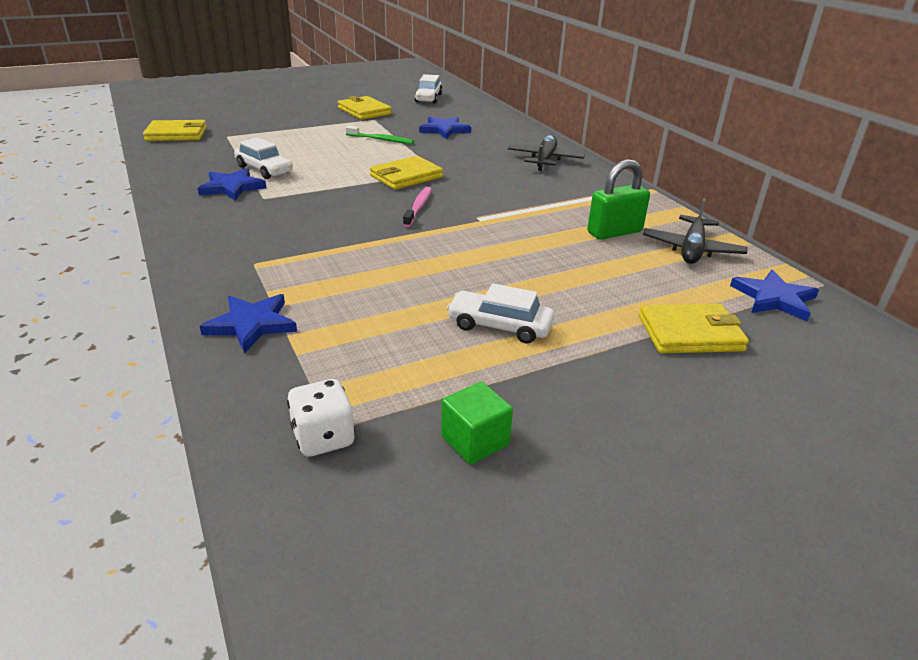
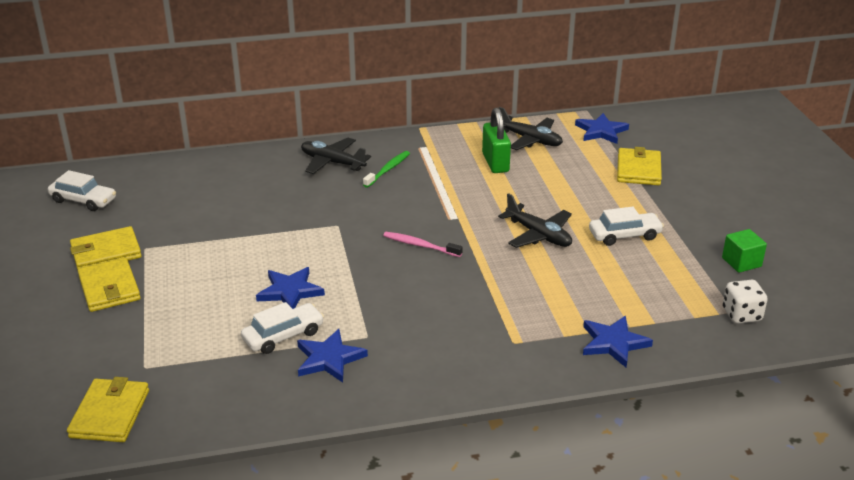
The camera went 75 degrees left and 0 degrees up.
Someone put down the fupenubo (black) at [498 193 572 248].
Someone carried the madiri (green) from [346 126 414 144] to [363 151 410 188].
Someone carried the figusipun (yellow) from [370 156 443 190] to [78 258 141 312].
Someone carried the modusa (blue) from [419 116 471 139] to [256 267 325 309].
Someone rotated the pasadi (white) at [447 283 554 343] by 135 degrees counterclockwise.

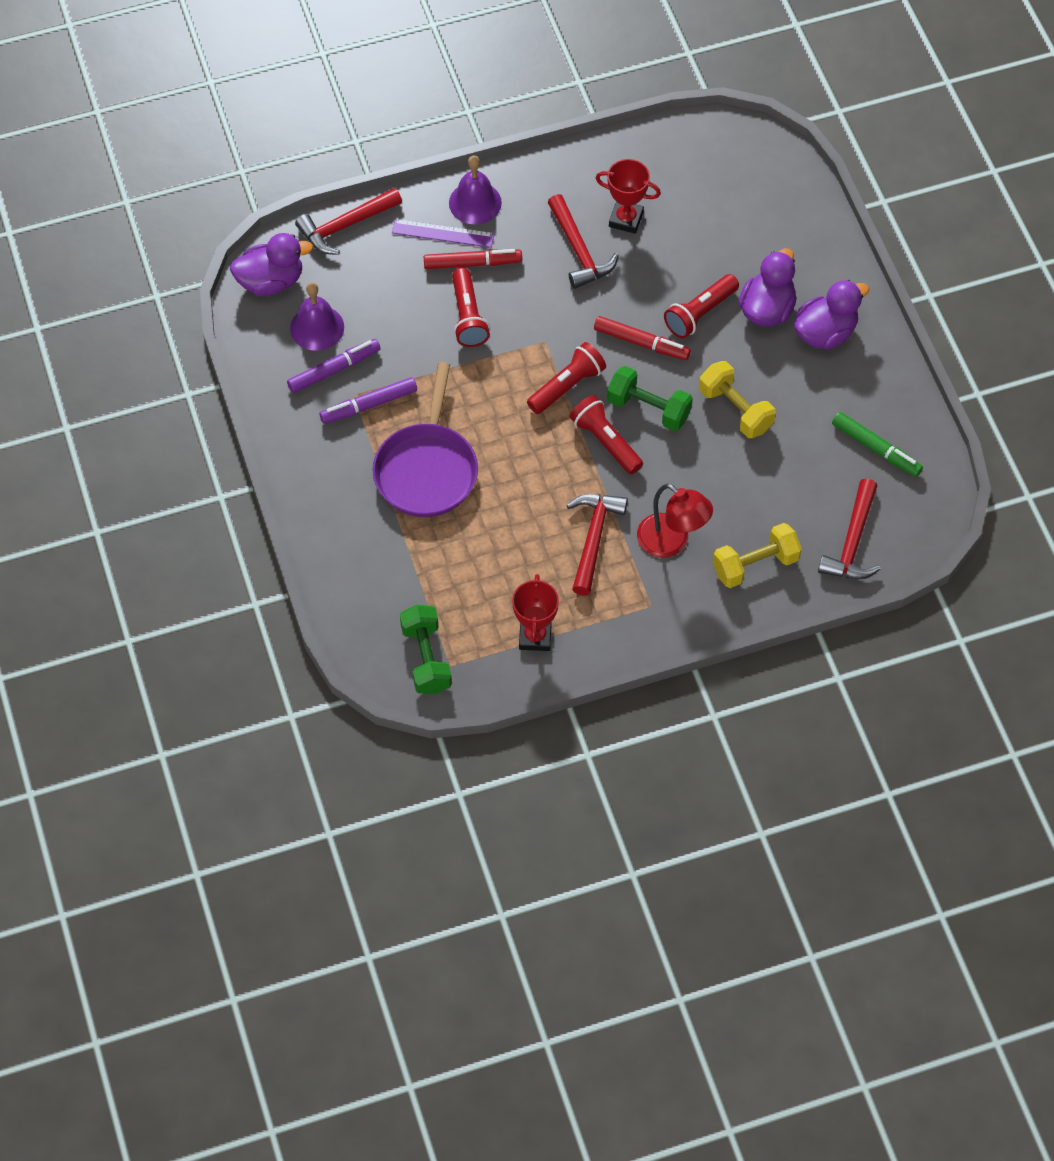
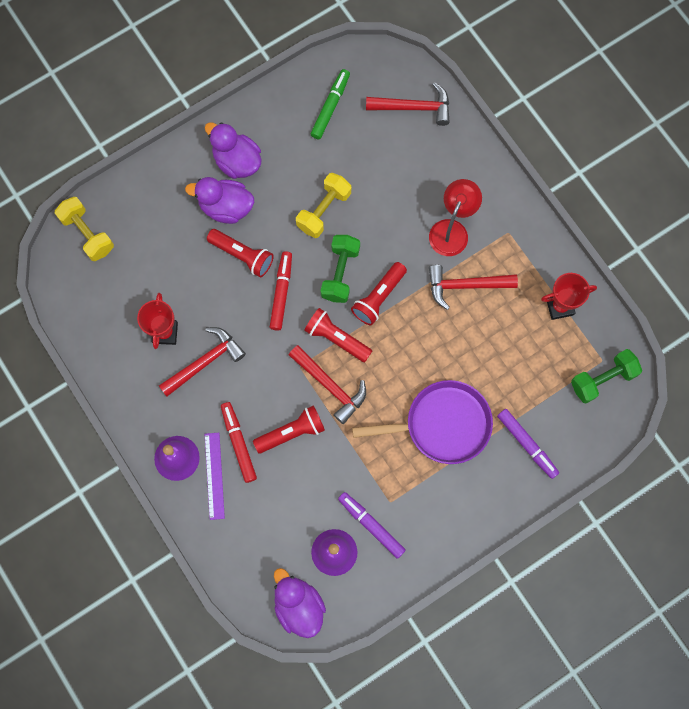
The camera went 105 degrees left and 15 degrees up.
Someone carried the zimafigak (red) from [295 188 402 255] to [289 345 366 424].
Someone carried the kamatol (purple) from [320 377 417 424] to [497 409 559 479].
Someone carried the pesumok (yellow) from [713 523 802 588] to [55 197 114 261].

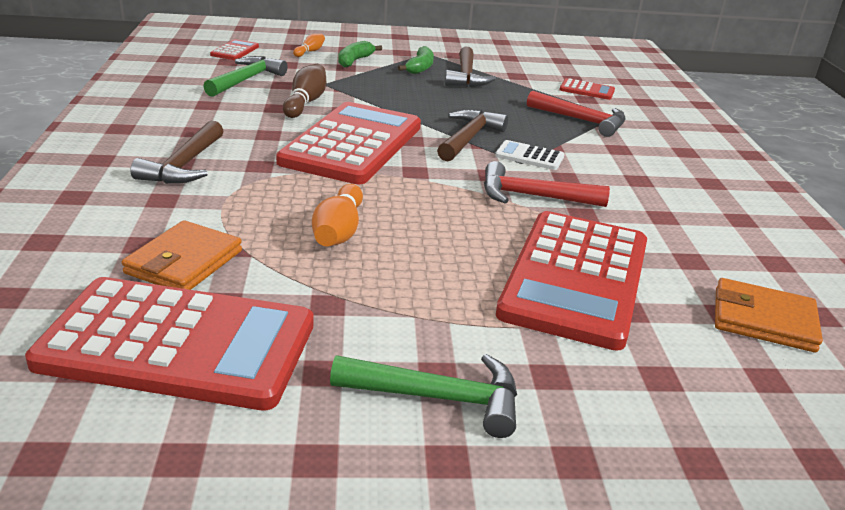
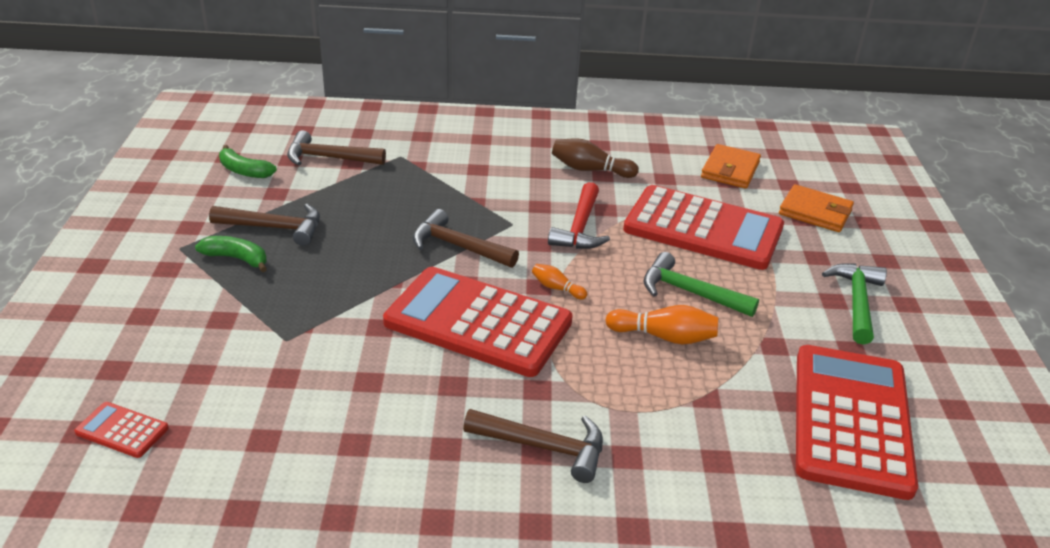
The camera went 85 degrees left and 5 degrees up.
Someone took away the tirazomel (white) at [495 140 564 170].
Someone took away the zimafigak (red) at [527 90 626 137].
Someone carried the figusipun (orange) from [122 220 242 290] to [779 184 854 232].
Someone carried the zimafigak (green) from [203 56 288 97] to [644 252 759 317].
Someone carried the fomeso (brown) from [283 64 326 118] to [552 138 639 178].
Someone carried the fomeso (orange) from [293 34 325 57] to [532 264 587 300].
Someone carried the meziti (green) from [338 41 382 67] to [219 145 277 178].
Someone swapped the tirazomel (red) at [560 78 615 100] for the zimafigak (brown) at [287 130 386 166].

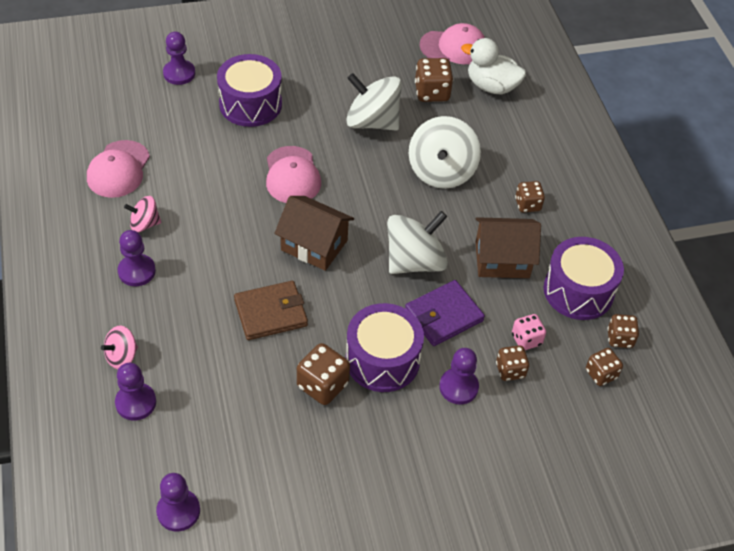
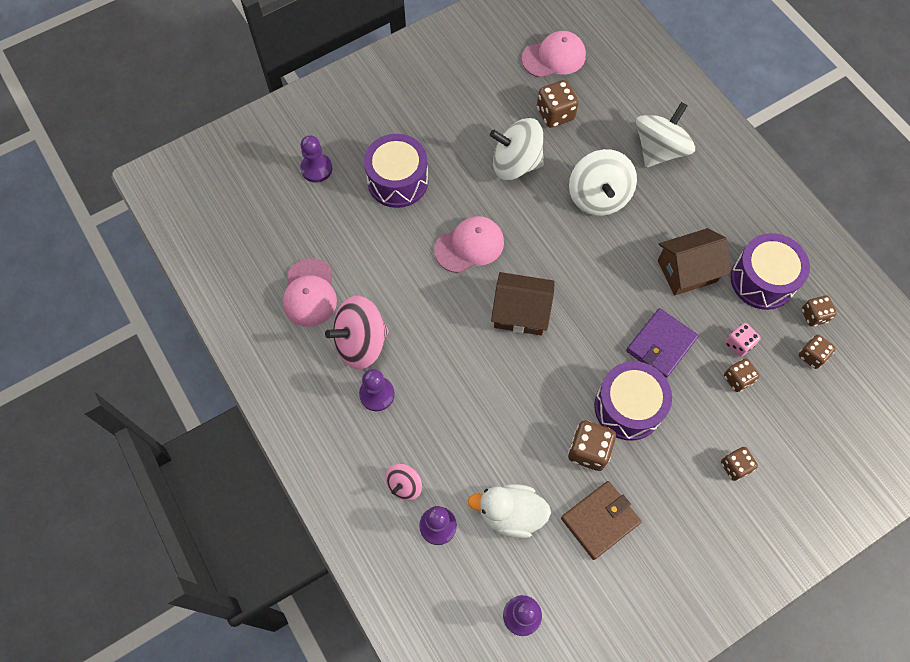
The camera went 15 degrees left and 15 degrees up.
Someone took away the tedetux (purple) at [439 348 479 404].
Someone carried the figusipun (brown) from [234 281 308 340] to [561 481 642 560].
Someone carried the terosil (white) from [387 211 448 274] to [636 102 695 167].
Someone carried the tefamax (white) from [461 38 526 94] to [468 484 551 538].
Someone carried the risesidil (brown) from [515 181 545 213] to [721 447 758 481].
Someone rotated the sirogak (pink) at [266 146 321 203] by 90 degrees counterclockwise.
Someone scaled the terosil (pink) at [124 196 161 233] by 1.89.

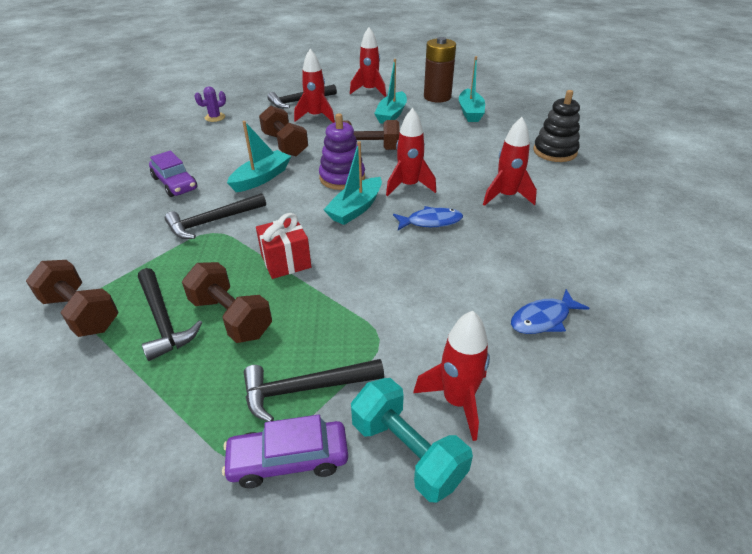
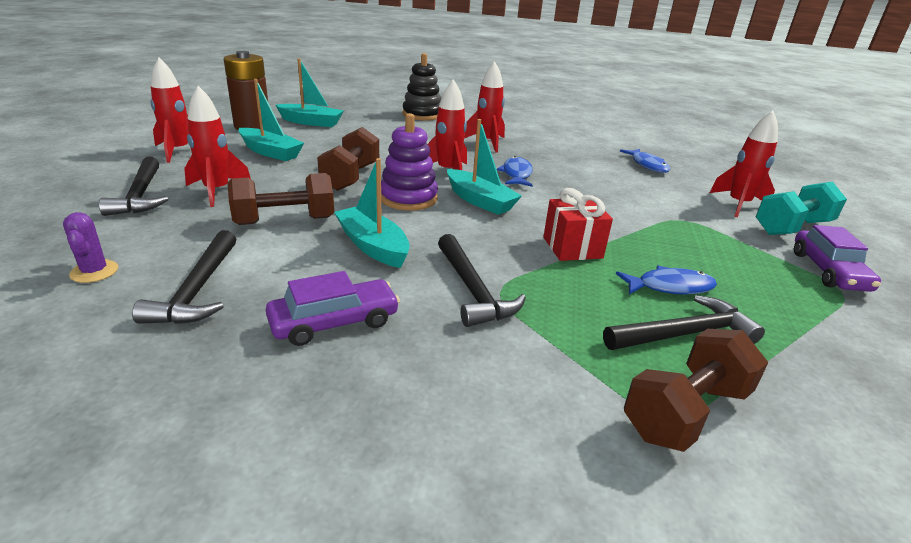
The camera went 80 degrees left and 10 degrees down.
Someone carried the zimafigak (black) from [244 359 384 422] to [132 230 236 324].
Someone swapped the pesumok (brown) at [182 262 272 343] for the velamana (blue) at [616 265 717 295].

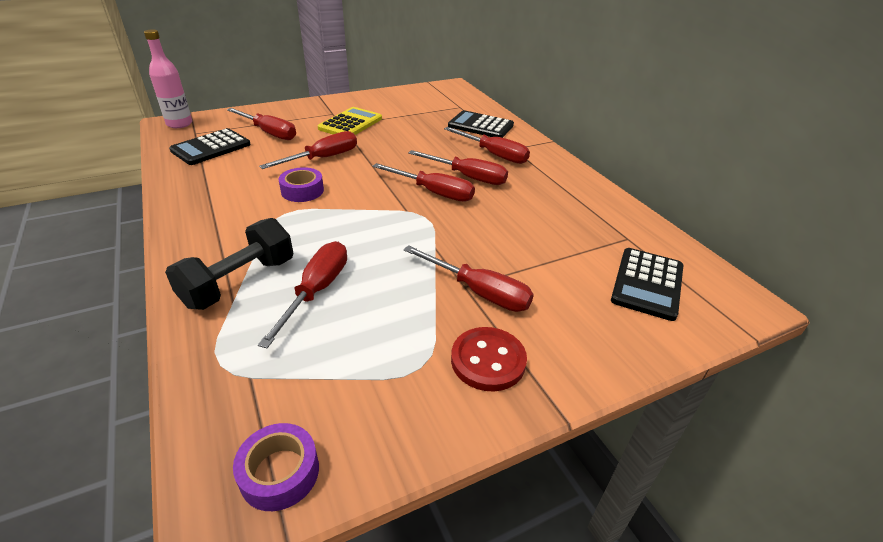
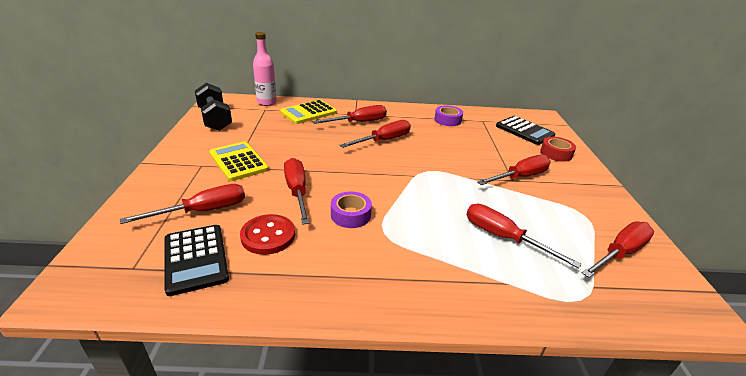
The camera went 65 degrees left and 5 degrees down.
Someone put down the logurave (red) at [540 137 576 162].
Someone carried the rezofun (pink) from [144 29 192 128] to [253 32 277 106].
Someone carried the pesumok (black) from [165 218 293 310] to [195 83 232 131].
Someone carried the logurave (purple) from [233 423 319 511] to [434 106 463 126].
Someone carried the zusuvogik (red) from [373 163 475 202] to [582 221 654 278].
Someone carried the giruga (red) from [451 327 527 391] to [240 214 295 255].
Someone repainted the tirazomel (black) at [448 110 514 138], which became the tirazomel (yellow) at [280 100 337 124].

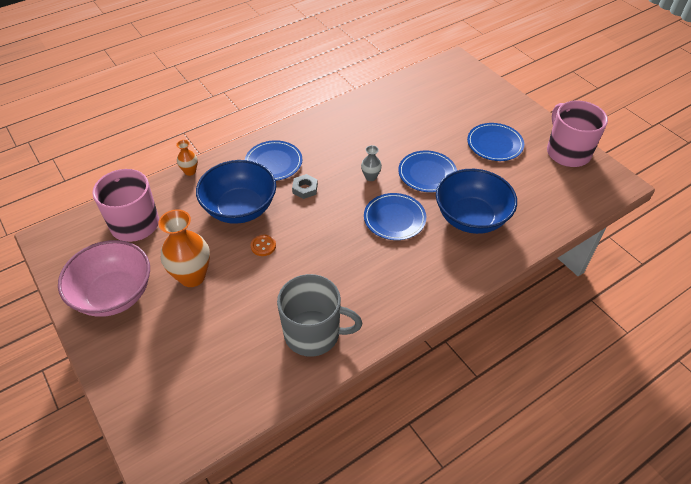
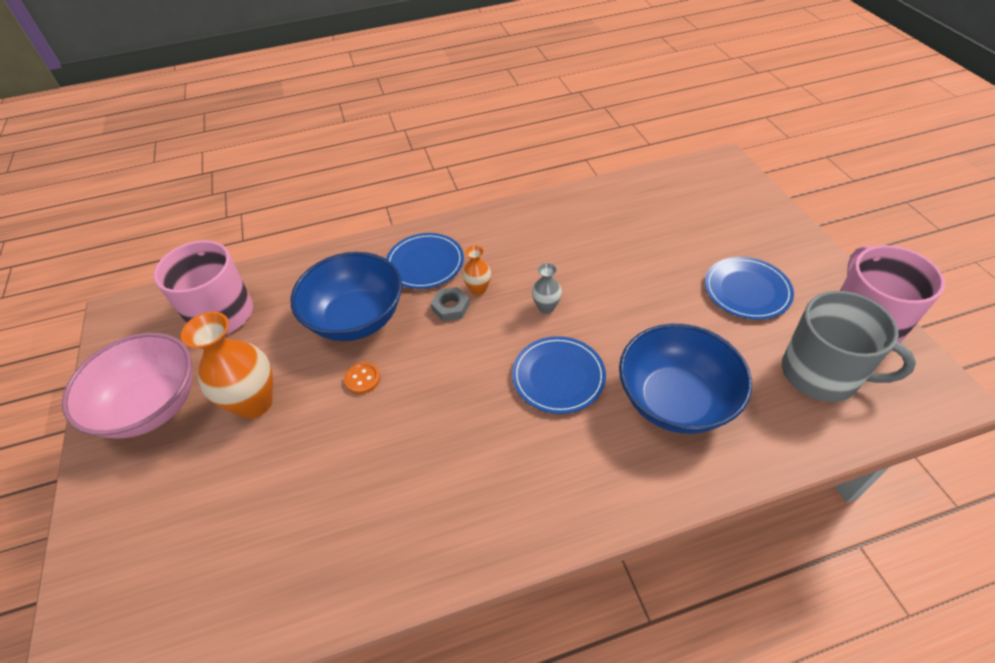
The camera went 20 degrees right and 0 degrees up.
Someone took away the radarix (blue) at [398 150 457 192].
Someone carried the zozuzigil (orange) from [176 140 198 176] to [462 245 491 295].
Someone carried the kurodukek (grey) from [277 274 362 357] to [782 291 916 402].

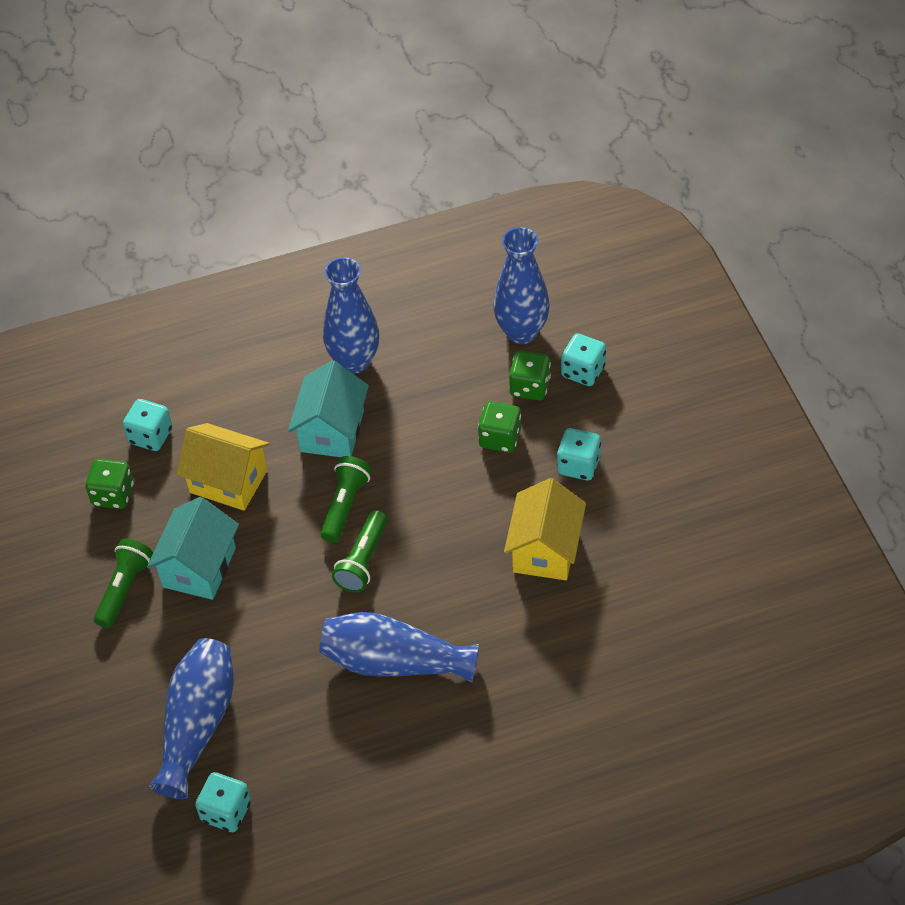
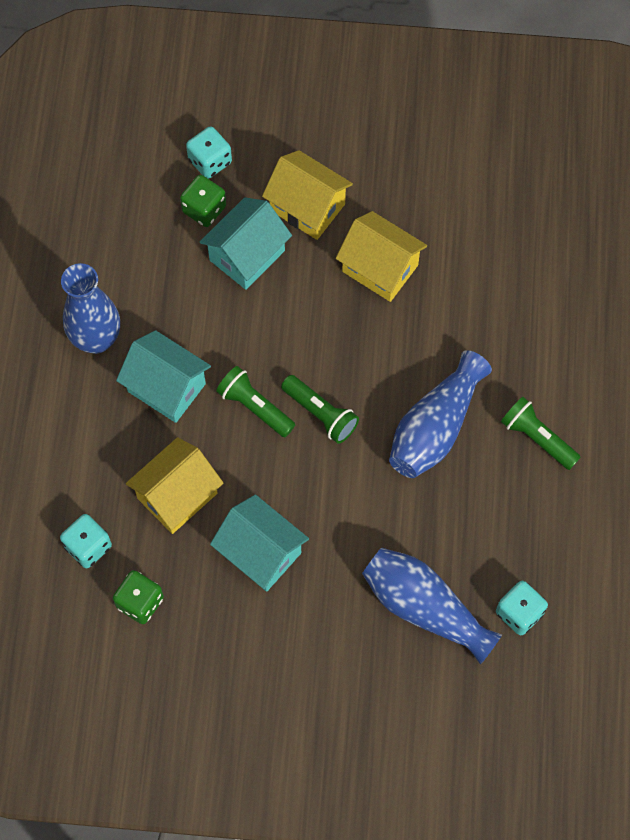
The camera went 70 degrees left and 15 degrees up.
Someone took away the zozuzigil (blue) at [493 227 550 344].
Someone carried the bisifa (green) from [94 539 153 628] to [501 397 581 470].
Someone swapped the risesidil (green) at [478 401 521 453] for the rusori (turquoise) at [200 197 292 290].
Someone swapped the risesidil (turquoise) at [557 428 601 481] for the rusori (yellow) at [262 150 353 240].

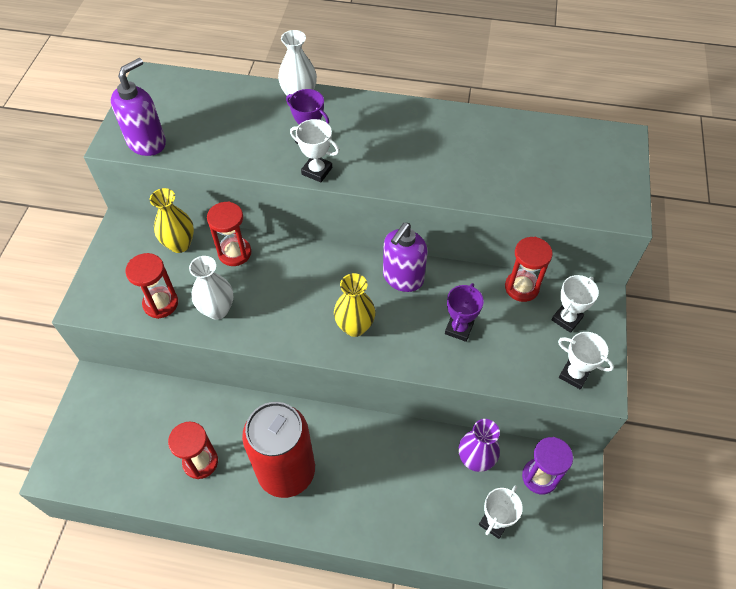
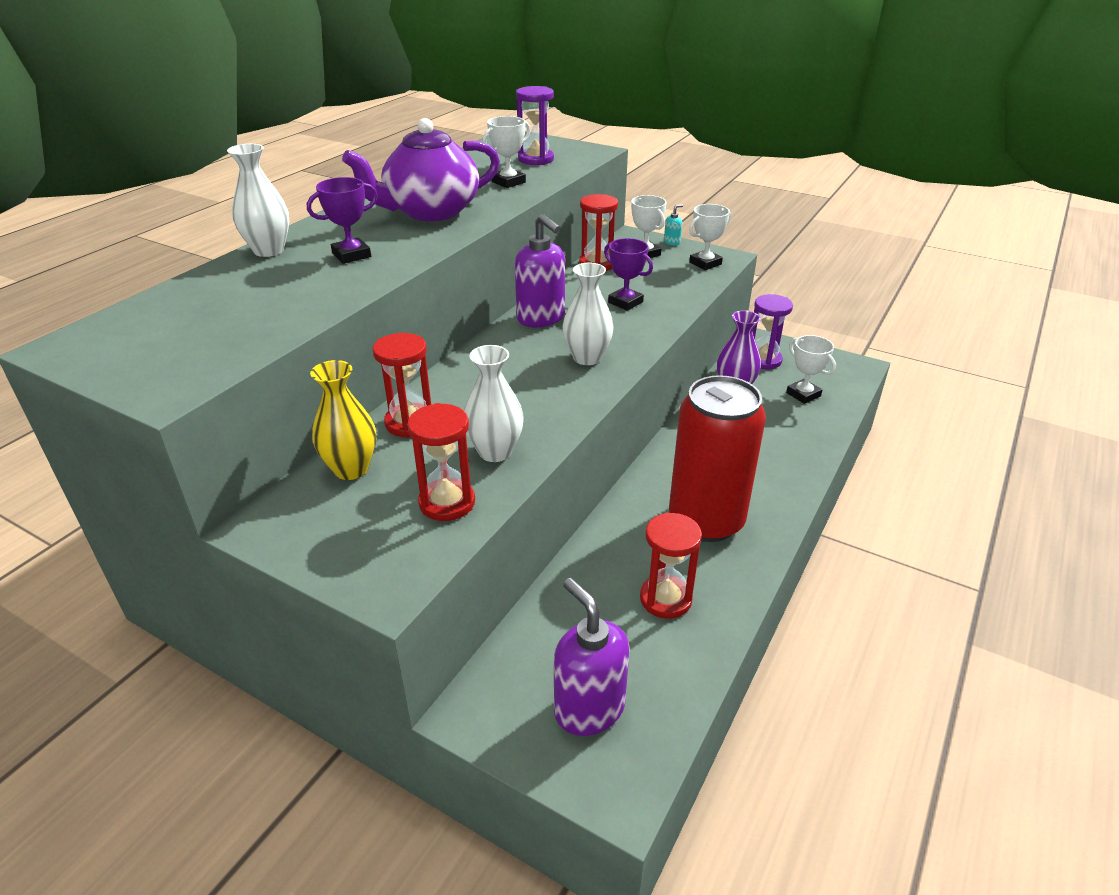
The camera went 70 degrees left and 20 degrees down.
Someone put down the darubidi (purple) at [342 118 500 221].
Someone put down the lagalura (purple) at [516 86 554 165].
Someone put down the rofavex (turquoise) at [664 204 683 245].
Someone carried the rofavex (purple) from [111 58 166 156] to [554 578 629 736].
Someone carried the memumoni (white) from [290 119 339 182] to [483 116 530 188].
Someone repainted the zozuzigil (yellow) at [334 273 375 337], which became the zozuzigil (white) at [563 263 614 365].

